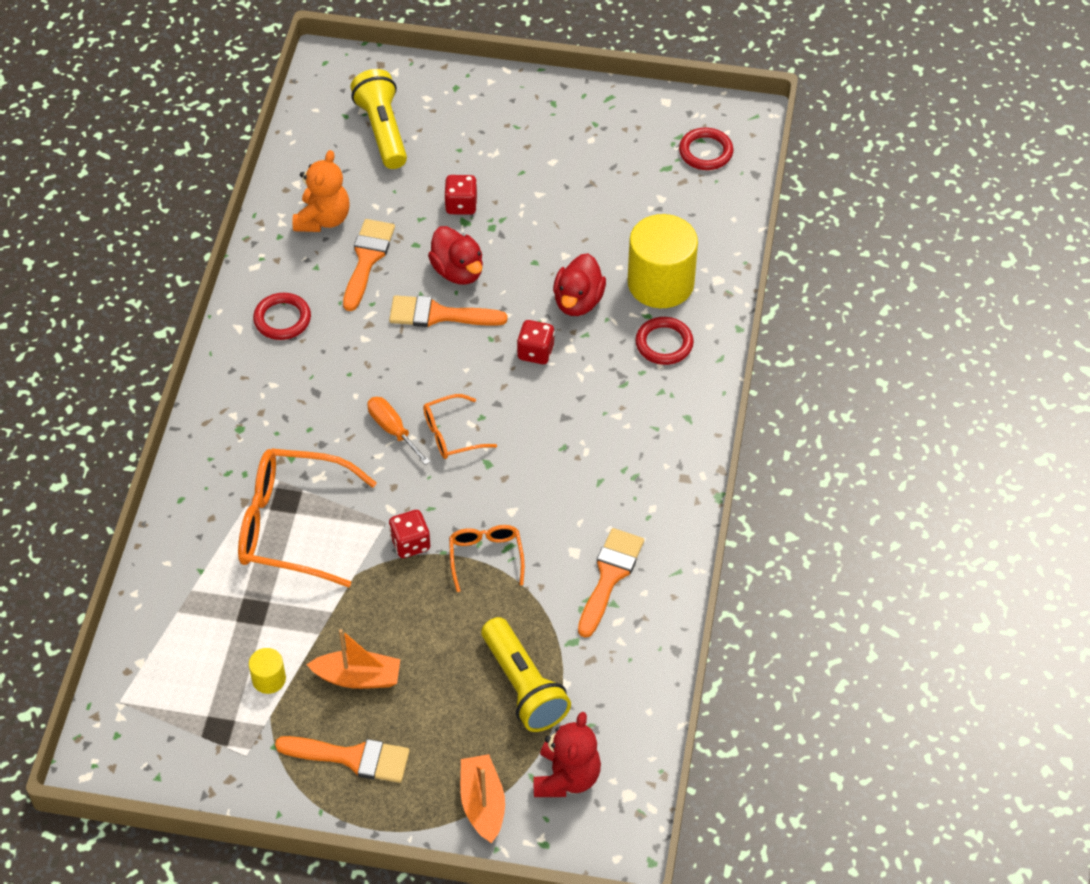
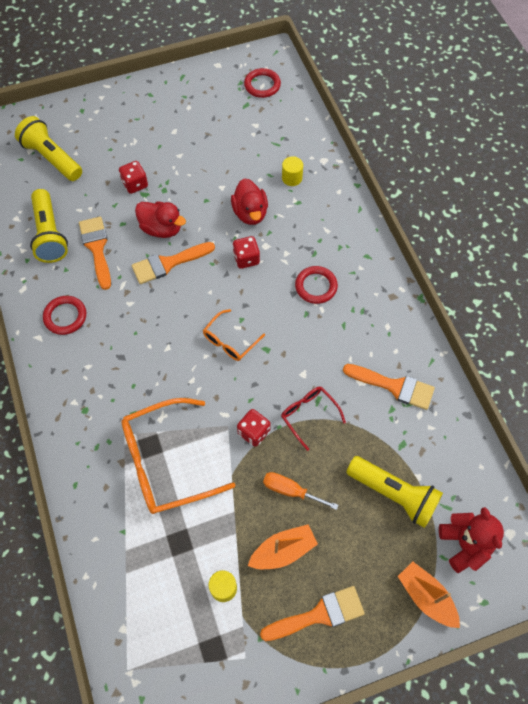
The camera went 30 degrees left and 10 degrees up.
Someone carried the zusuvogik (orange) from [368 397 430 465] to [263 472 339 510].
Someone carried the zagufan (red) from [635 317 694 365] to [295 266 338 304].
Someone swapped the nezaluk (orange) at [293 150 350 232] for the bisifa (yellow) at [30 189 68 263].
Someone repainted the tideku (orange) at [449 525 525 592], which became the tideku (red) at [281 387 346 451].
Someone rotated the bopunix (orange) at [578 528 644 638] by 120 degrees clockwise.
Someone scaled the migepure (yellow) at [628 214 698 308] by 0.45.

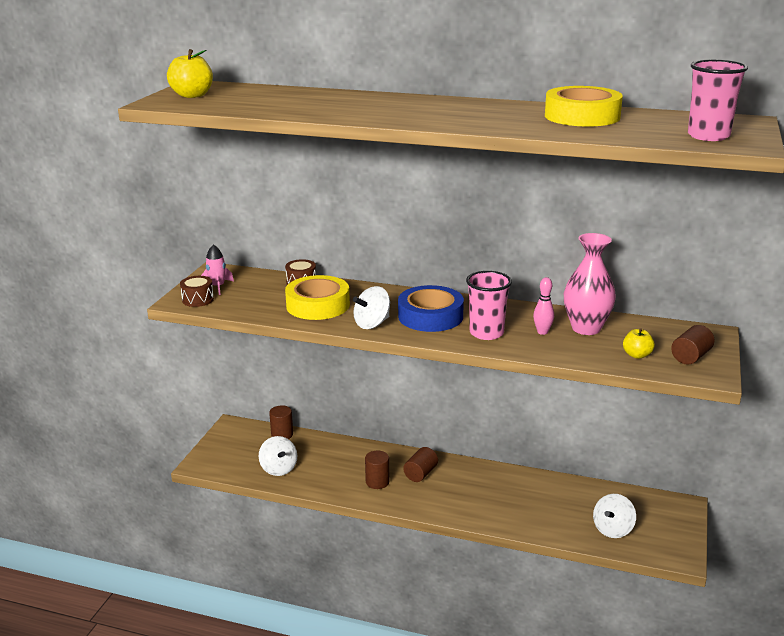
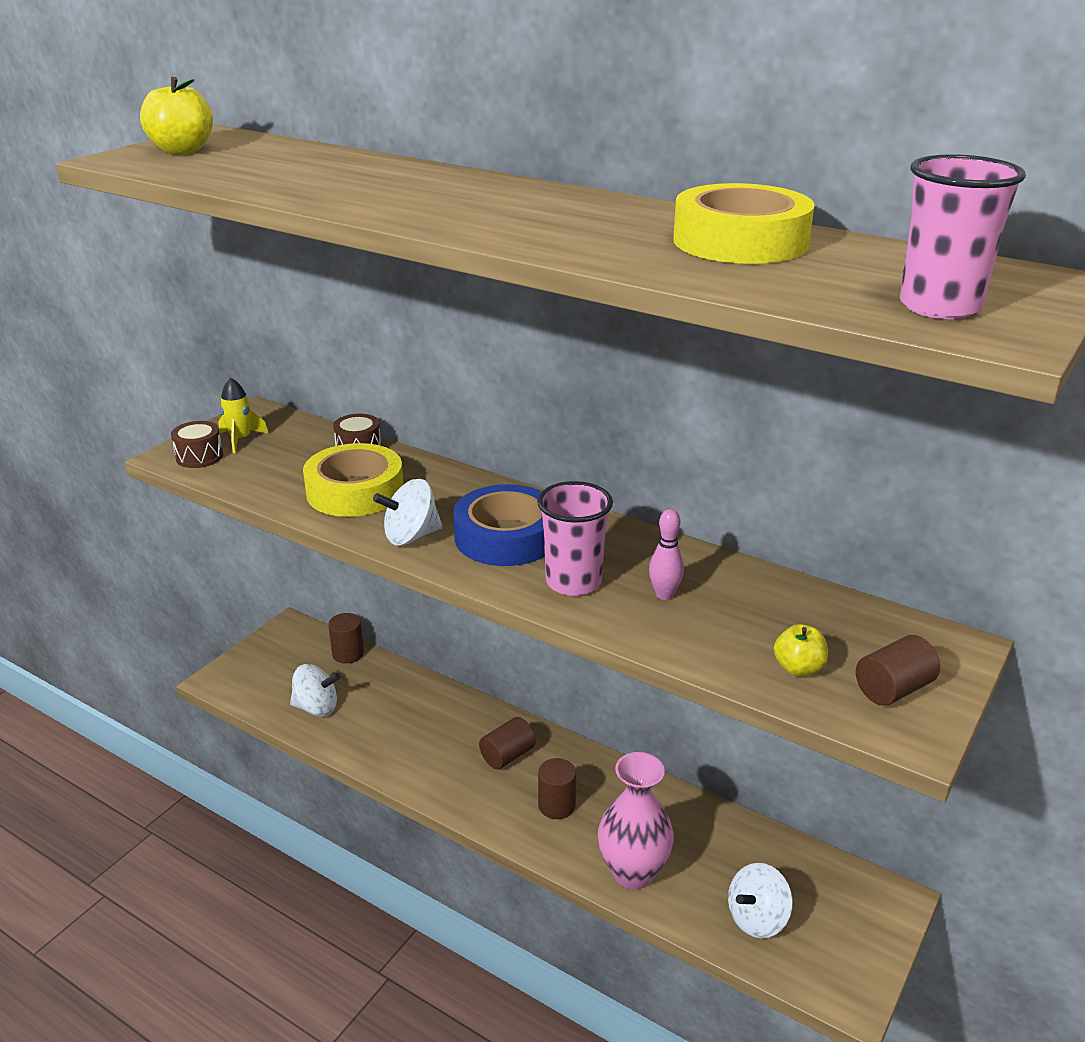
The camera went 15 degrees right and 5 degrees up.
Someone carried the migepure (brown) from [365 451 389 489] to [538 758 576 819].
Someone carried the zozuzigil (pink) from [564 233 616 335] to [598 752 674 889].
Someone repainted the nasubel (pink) at [201 244 234 295], which became the nasubel (yellow) at [218 378 269 453].
Someone rotated the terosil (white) at [259 436 297 476] by 75 degrees counterclockwise.

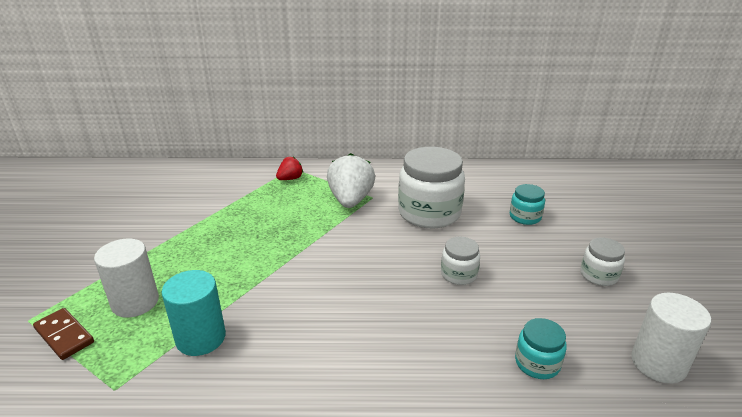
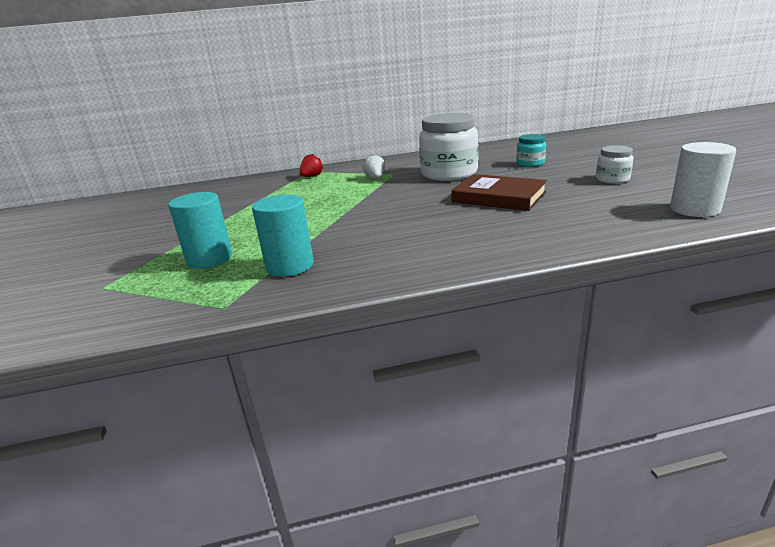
The camera went 10 degrees left and 5 degrees down.
Someone took away the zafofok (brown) at [33 308 94 360].
Someone took away the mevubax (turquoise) at [515 318 567 379].
Someone swapped the mevubax (white) at [441 237 480 285] for the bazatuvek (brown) at [451 174 547 211].
Someone repainted the migepure (white) at [94 239 159 318], which became the migepure (turquoise) at [168 192 232 269].
Someone scaled the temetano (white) at [327 153 375 208] by 0.53.

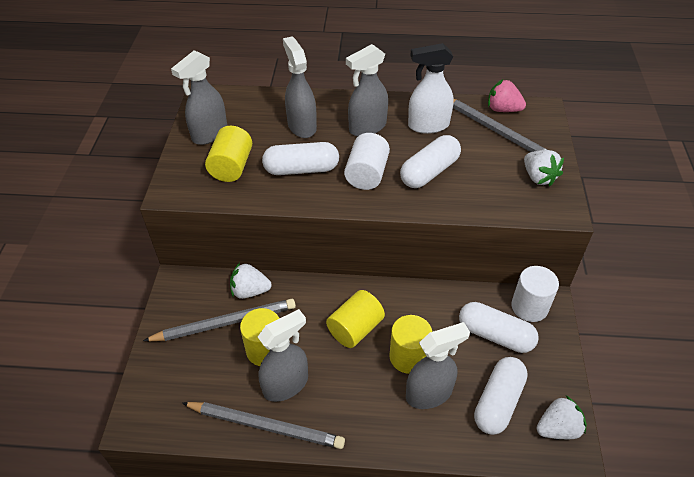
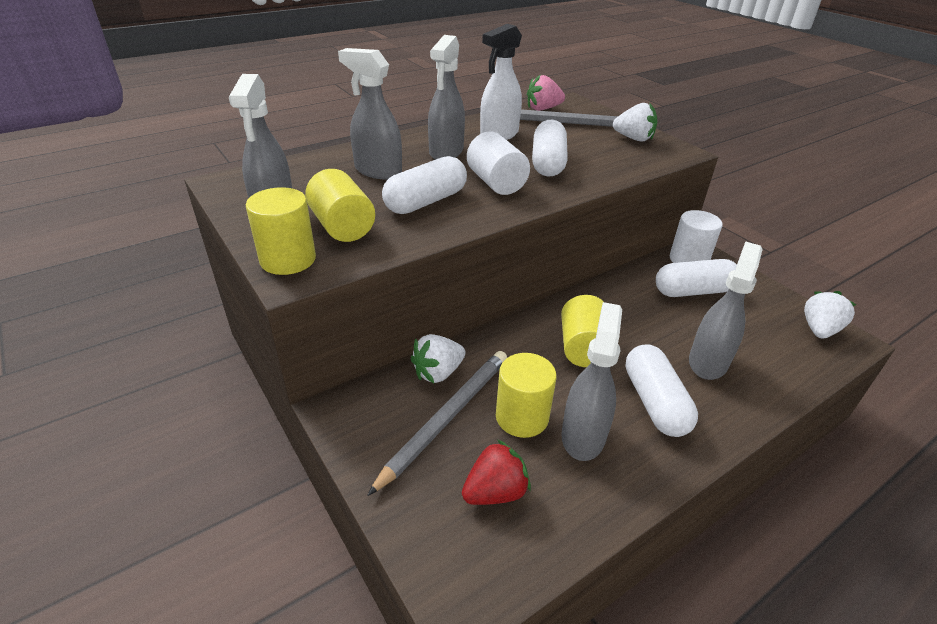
The camera went 40 degrees left and 10 degrees down.
Someone took away the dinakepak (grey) at [182 402 345 449].
Someone put down the temetano (red) at [462 439 531 505].
Someone carried the migepure (yellow) from [389 315 432 374] to [246 187 316 275].
Someone carried the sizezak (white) from [474 357 528 435] to [625 344 698 437].

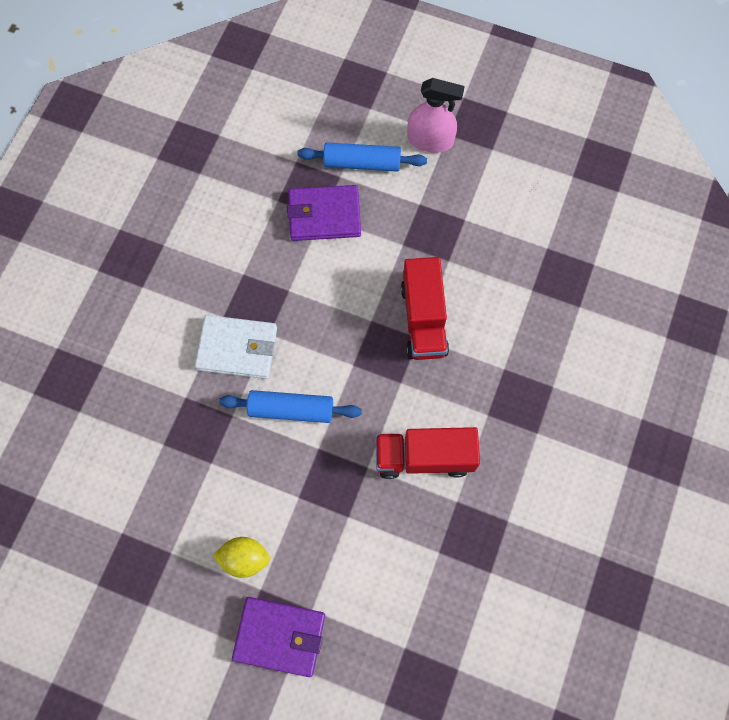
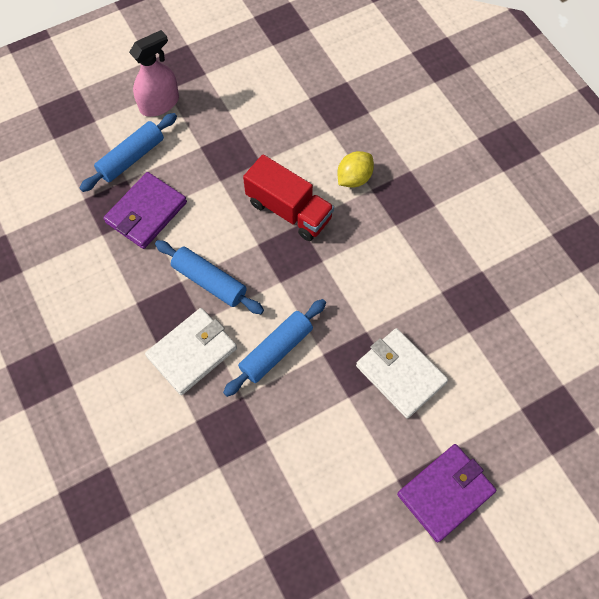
The camera went 50 degrees left and 5 degrees down.
Someone took away the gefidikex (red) at [375 427 480 479].
Someone put down the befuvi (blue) at [155 240 264 314].
Someone put down the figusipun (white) at [356 328 448 418].
Someone carried the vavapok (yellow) from [212 537 270 578] to [337 151 374 188].

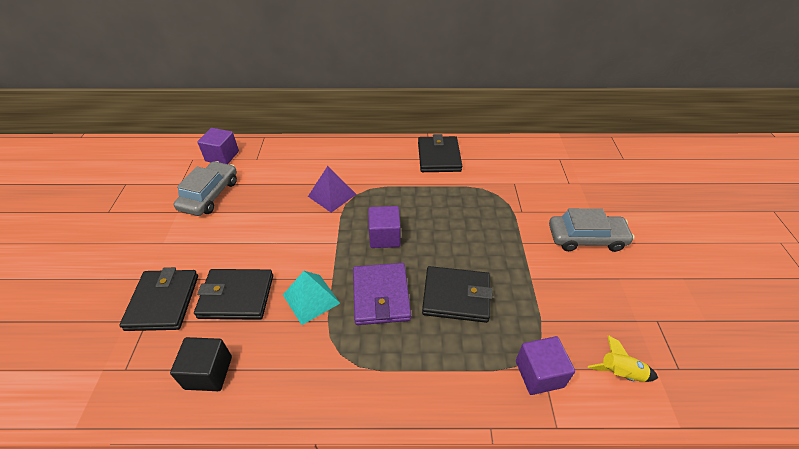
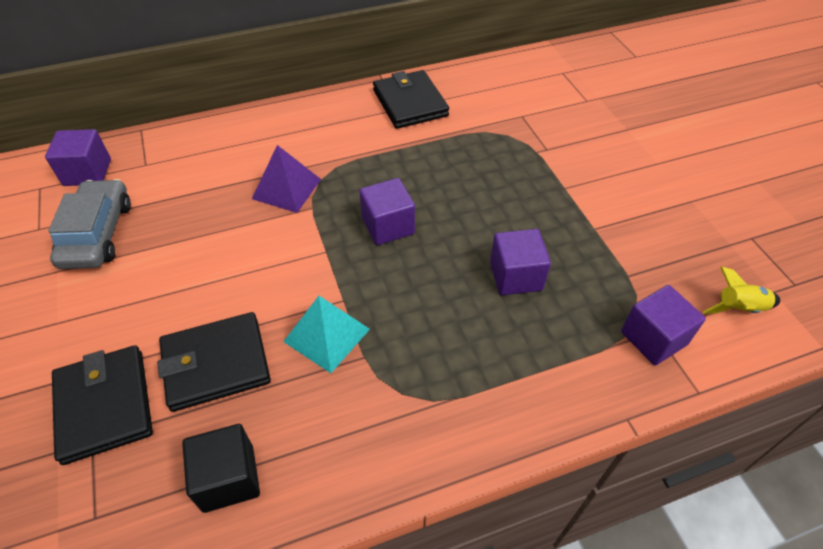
The camera went 20 degrees left and 5 degrees up.
Someone took away the figusipun (purple) at [353 263 411 325].
Someone took away the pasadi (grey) at [549 208 635 252].
Someone swapped the figusipun (black) at [422 266 492 323] for the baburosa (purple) at [490 229 551 295].

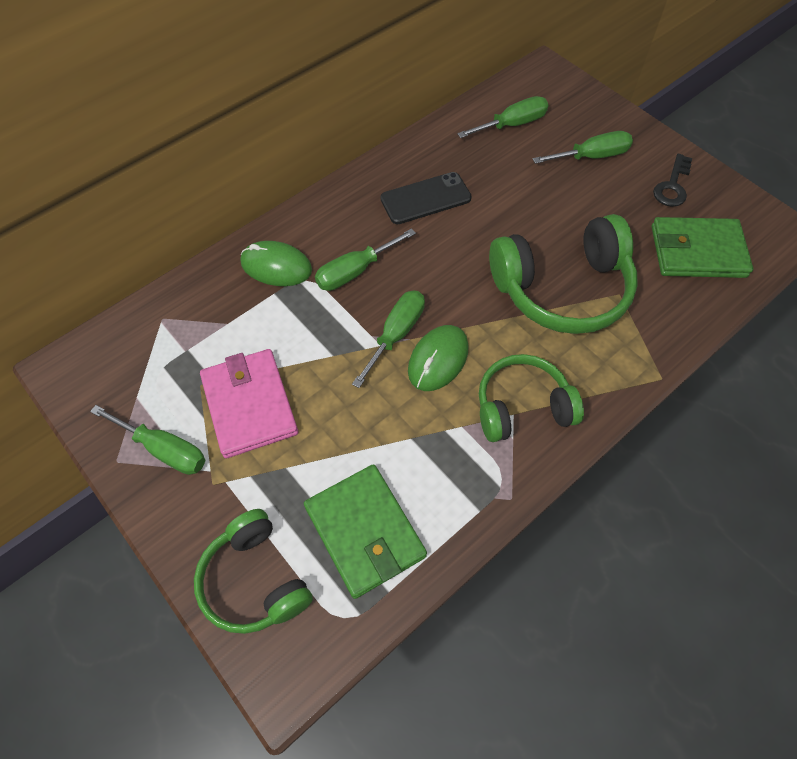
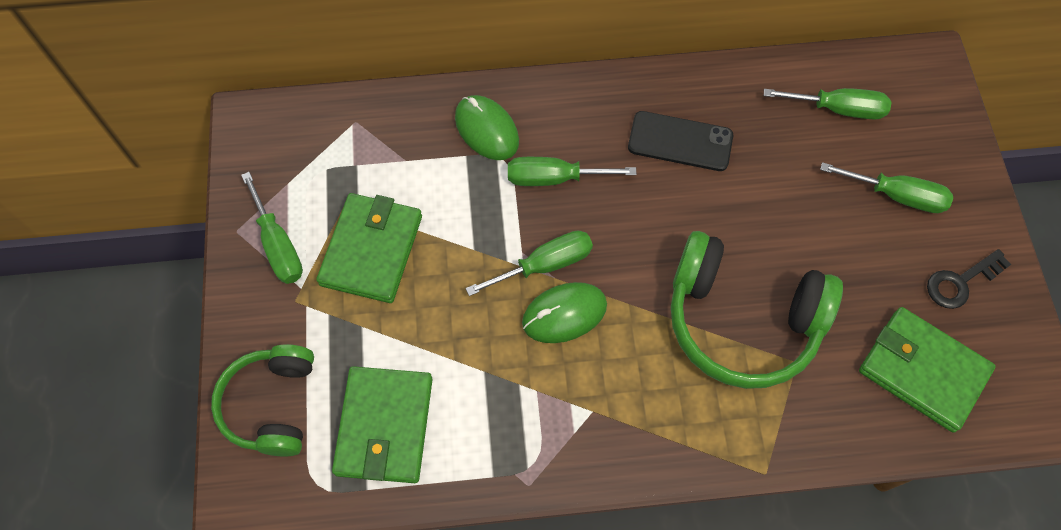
The camera went 35 degrees right and 5 degrees up.
Someone took away the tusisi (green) at [479 354 584 442].
Someone repainted the figusipun (pink) at [200 349 298 458], which became the figusipun (green) at [316 193 422 303].

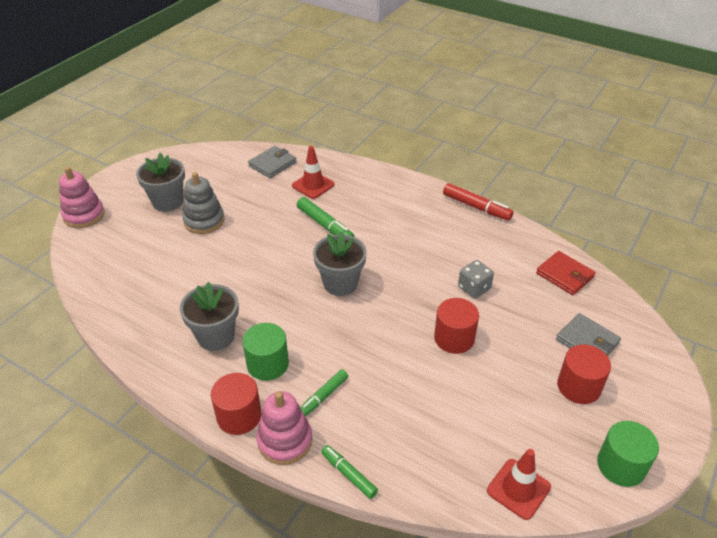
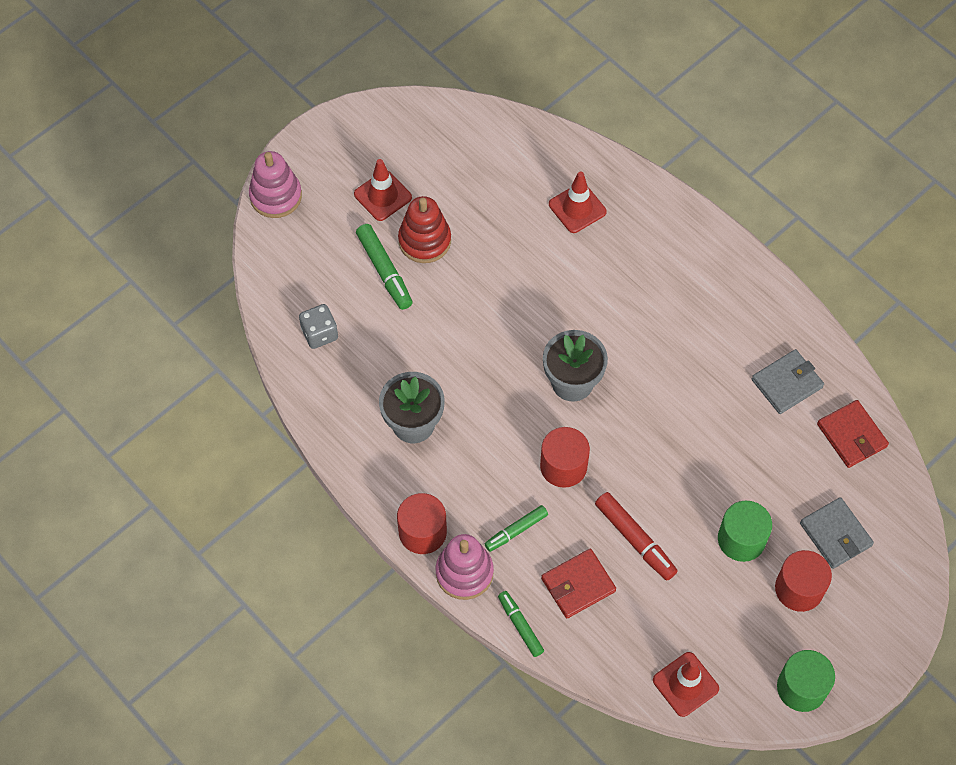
The camera went 15 degrees right and 20 degrees up.
Someone put down the figusipun (red) at [541 549 616 618].
Someone carried the migepure (green) from [242 323 289 381] to [718 501 772 562].
Someone carried the figusipun (grey) from [248 146 297 178] to [752 349 824 414].
Someone carried the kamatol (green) from [297 197 354 237] to [356 224 413 310].
Someone carried the migepure (red) from [434 298 479 354] to [540 427 590 488].
Someone carried the kamatol (red) from [443 183 514 221] to [595 492 678 581].
Someone carried the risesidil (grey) from [458 260 494 299] to [299 304 338 349].
Someone swapped the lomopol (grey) at [136 153 185 212] for the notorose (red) at [354 159 412 221].
Someone repainted the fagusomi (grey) at [182 172 225 234], which became the fagusomi (red) at [398 196 451 263].

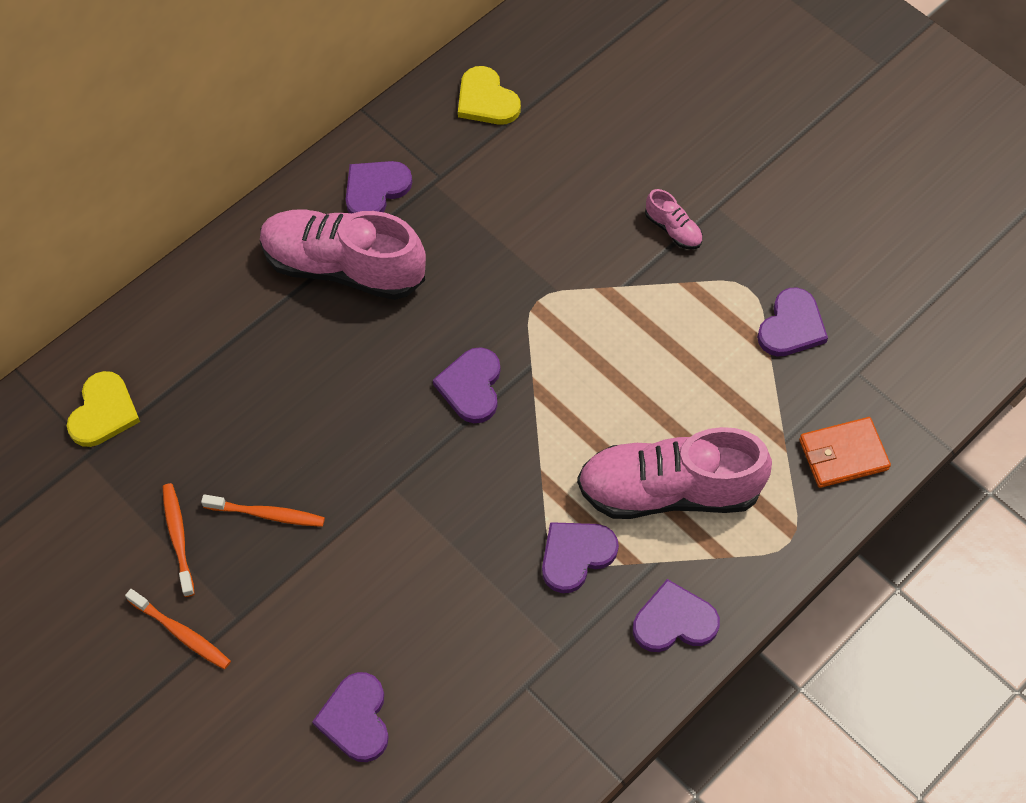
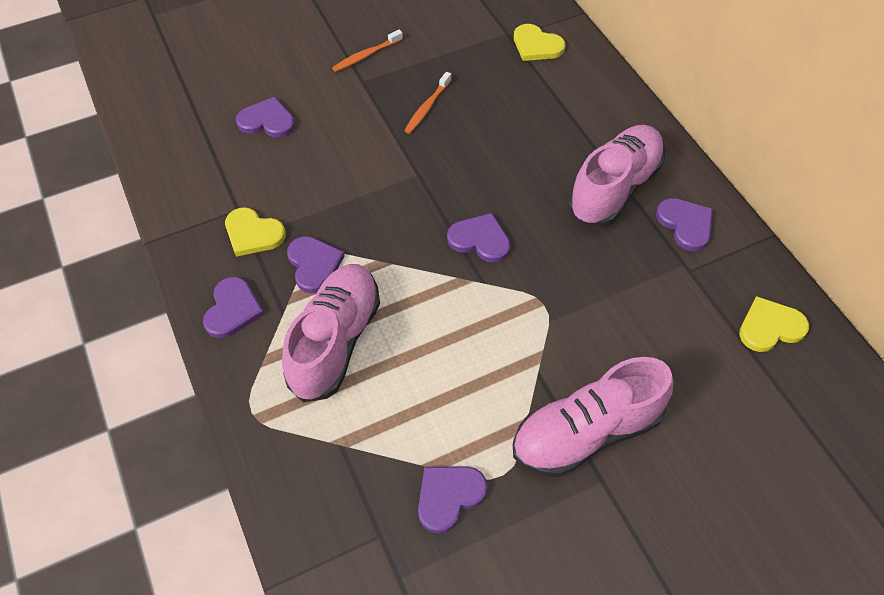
The camera went 110 degrees right and 5 degrees down.
Someone took away the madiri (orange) at [163 483 195 597].
Someone took away the figusipun (orange) at [799 417 891 488].
Someone put down the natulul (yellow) at [225 207 286 257].
Someone rotated the natulul (purple) at [757 287 828 357] by 90 degrees clockwise.
Someone scaled the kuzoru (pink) at [645 189 703 249] by 2.40.

